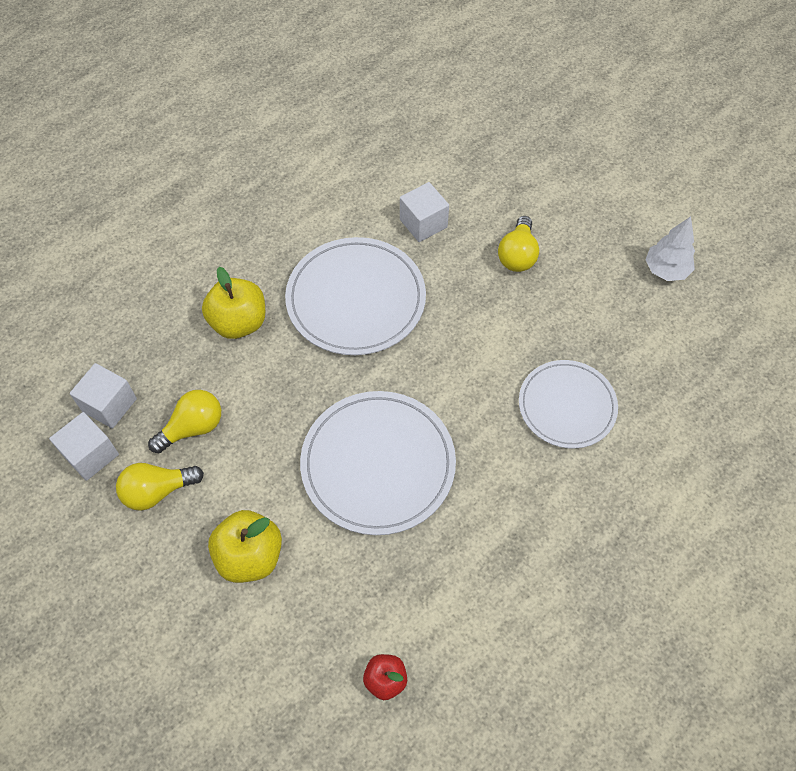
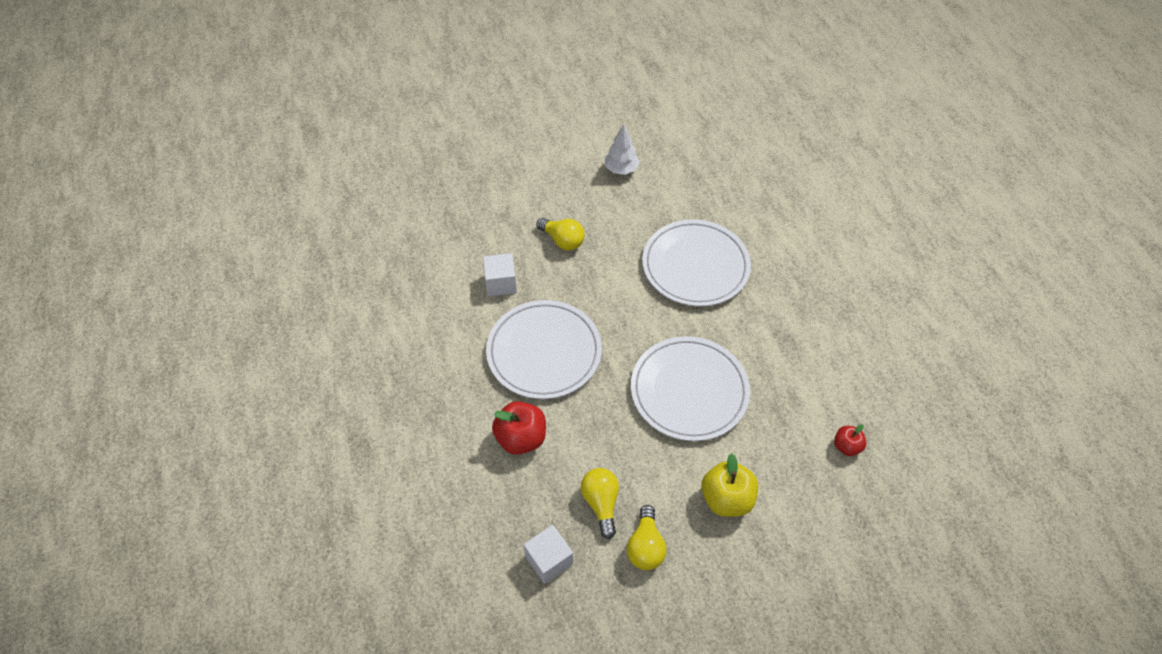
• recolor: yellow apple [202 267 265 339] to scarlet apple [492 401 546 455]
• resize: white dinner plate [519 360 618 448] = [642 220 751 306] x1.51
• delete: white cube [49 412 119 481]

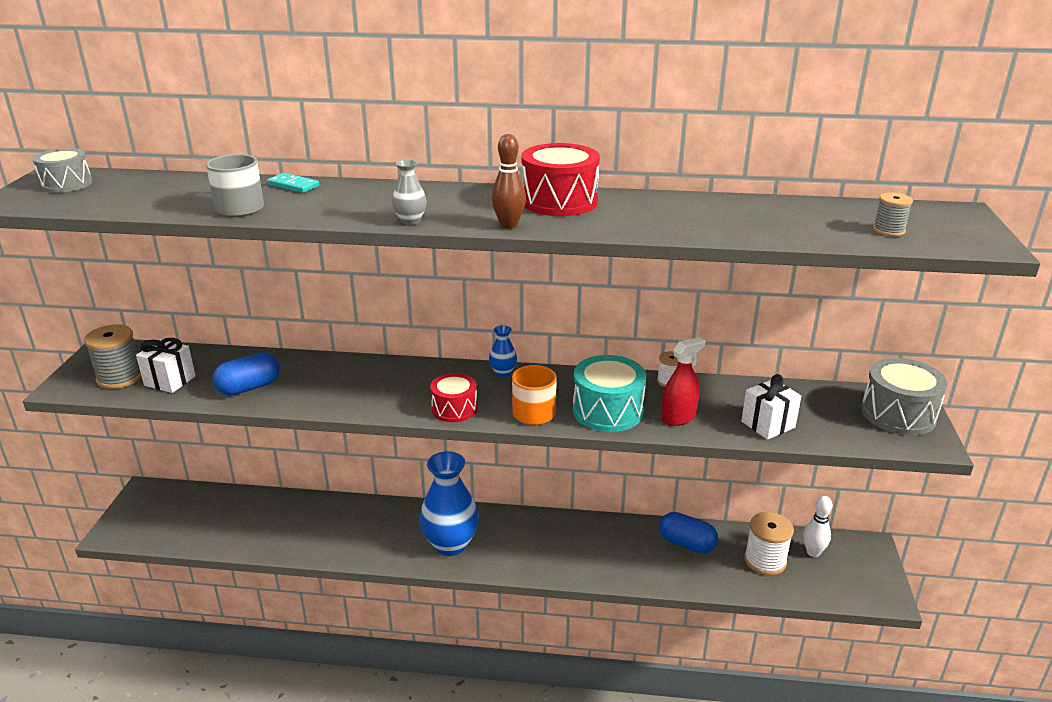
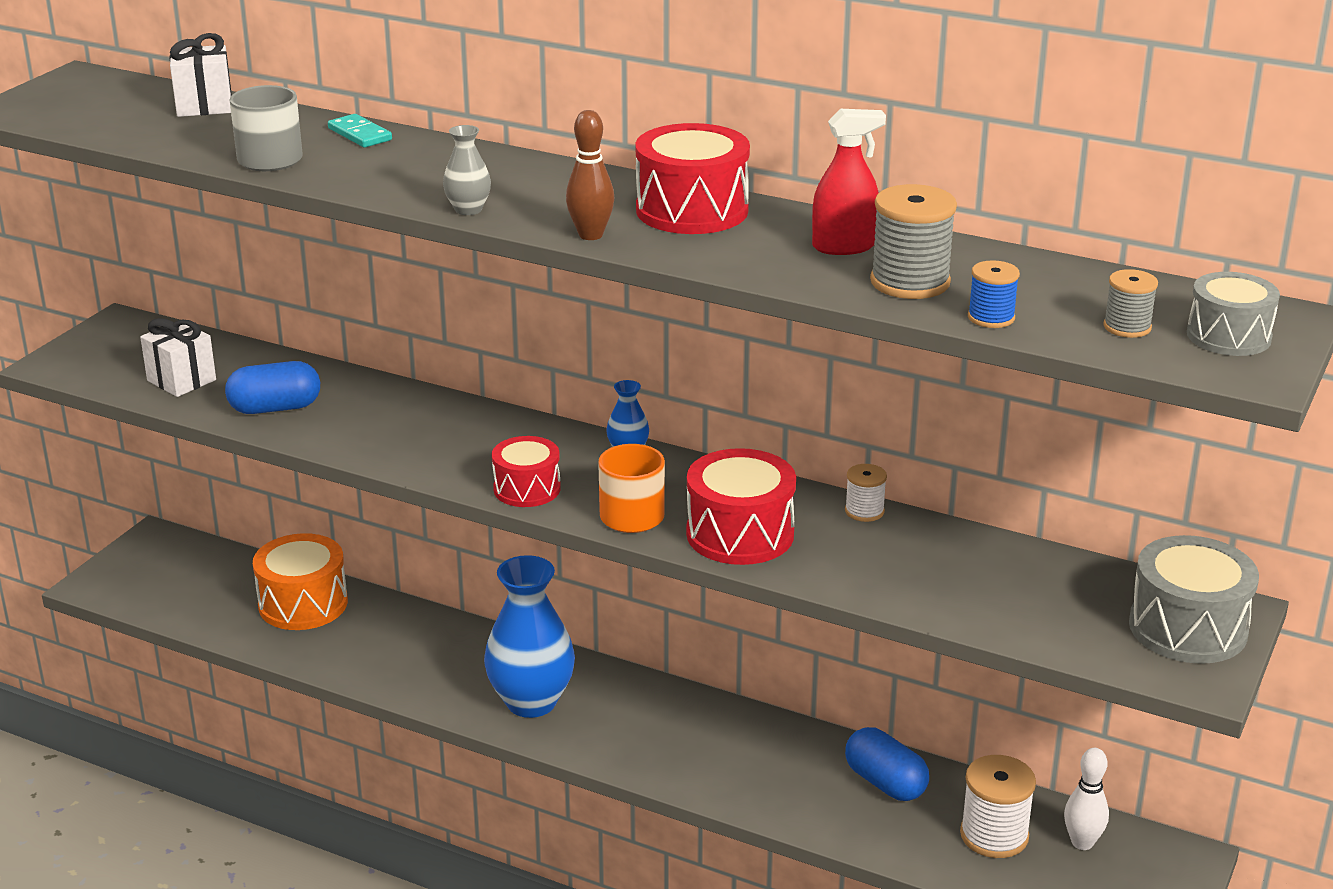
• move: ash-grey toy drum [33 148 92 193] to [1187 272 1280 356]
• move: ash-grey spool [84 324 142 389] to [870 184 957 299]
• move: scarlet sprayer [661 337 706 426] to [812 109 886 255]
• recolor: aqua toy drum [573 355 646 432] to scarlet toy drum [686 448 796 565]
• move: white gift [741 374 801 440] to [170 33 232 117]
• insert: cobalt spool [968 260 1020 328]
• insert: orange toy drum [253 533 348 630]

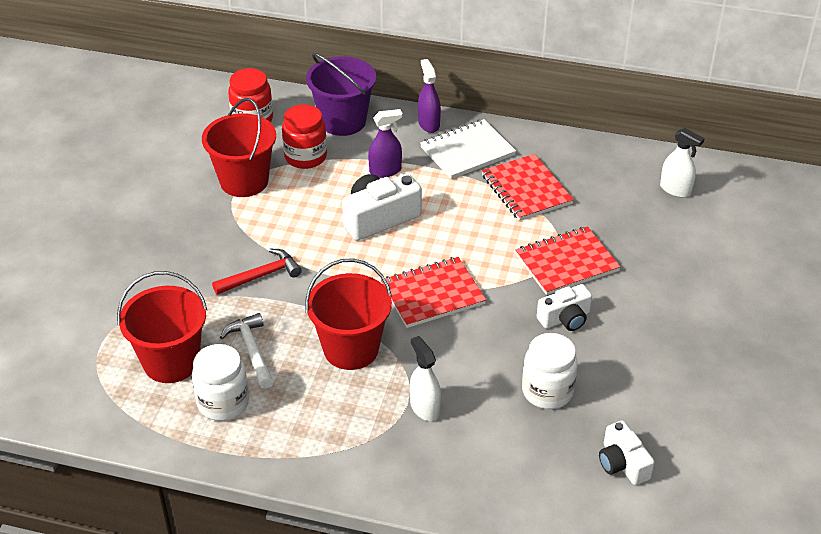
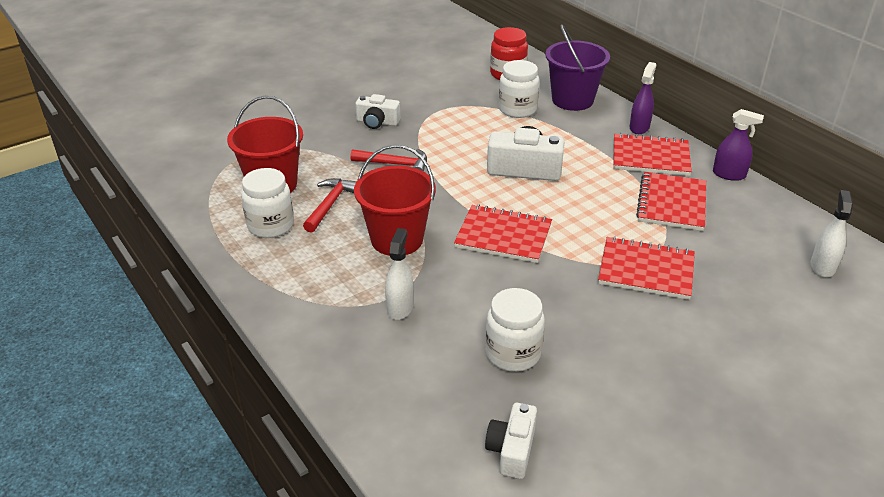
• delete: scarlet pail [202 98 276 197]
• recolor: scarlet preserve jar [282 104 327 169] to white preserve jar [499 60 539 118]
• move: purple sprayer [368 109 403 178] to [713 109 764 181]
• recolor: white exercise book [420 119 516 179] to scarlet exercise book [613 133 692 176]
• rotate: white sprayer [660 128 705 198] = [811 190 853 278] 150 degrees counterclockwise
• move: white compact camera [537 284 592 331] to [355 94 400 129]
• recolor: white carpenter's hammer [220 313 274 388] to scarlet carpenter's hammer [303 178 357 233]

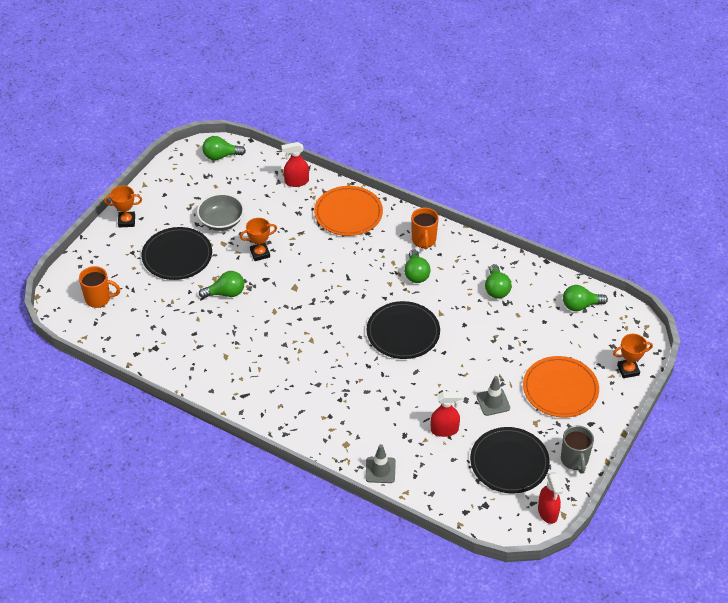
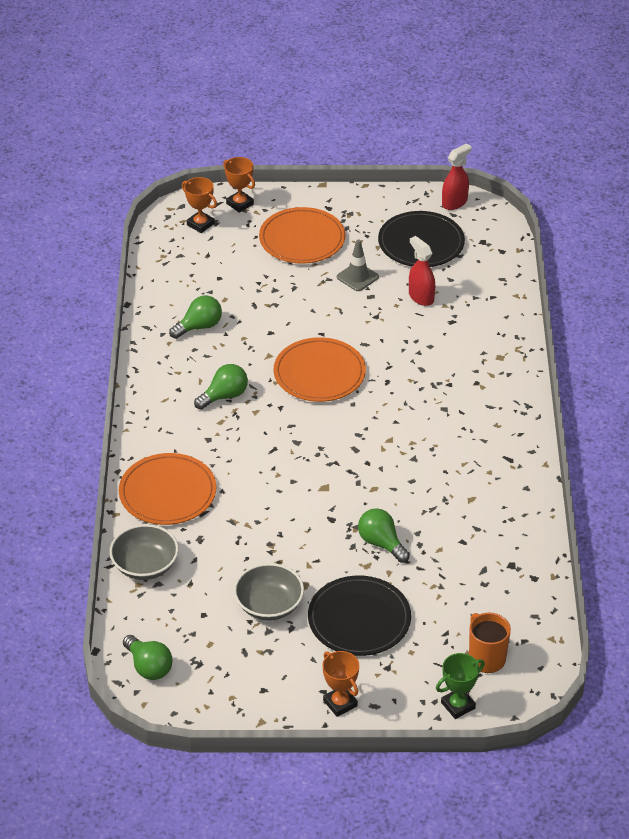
• replace: scarlet sprayer [281 142 309 187] to ash-grey serving bowl [110 524 179 580]
• delete: orange tea mug [411 208 439 249]
• move: orange prize cup [240 218 277 261] to [182 177 217 233]
• delete: green bulb [563 285 608 311]
• recolor: ebony dinner plate [366 301 440 359] to orange dinner plate [274 337 366 402]
• delete: ash-grey tea mug [561 426 594 474]
• delete: ash-grey traffic cone [365 444 396 483]
• insert: green prize cup [436 653 485 719]

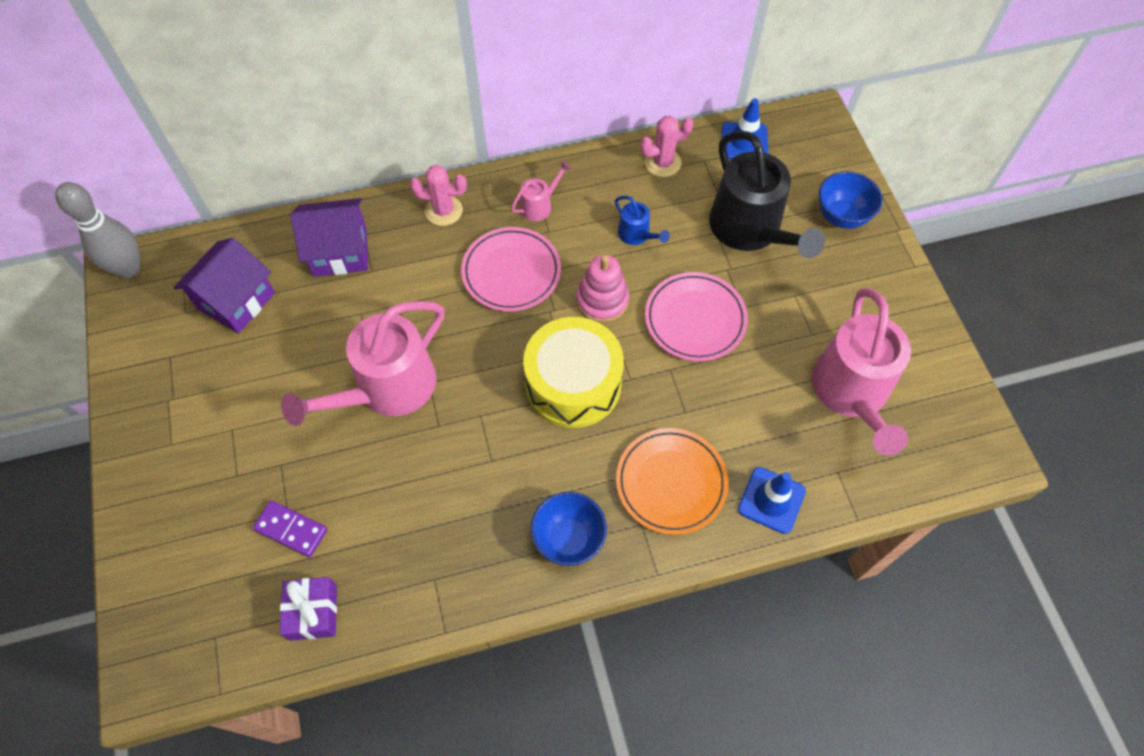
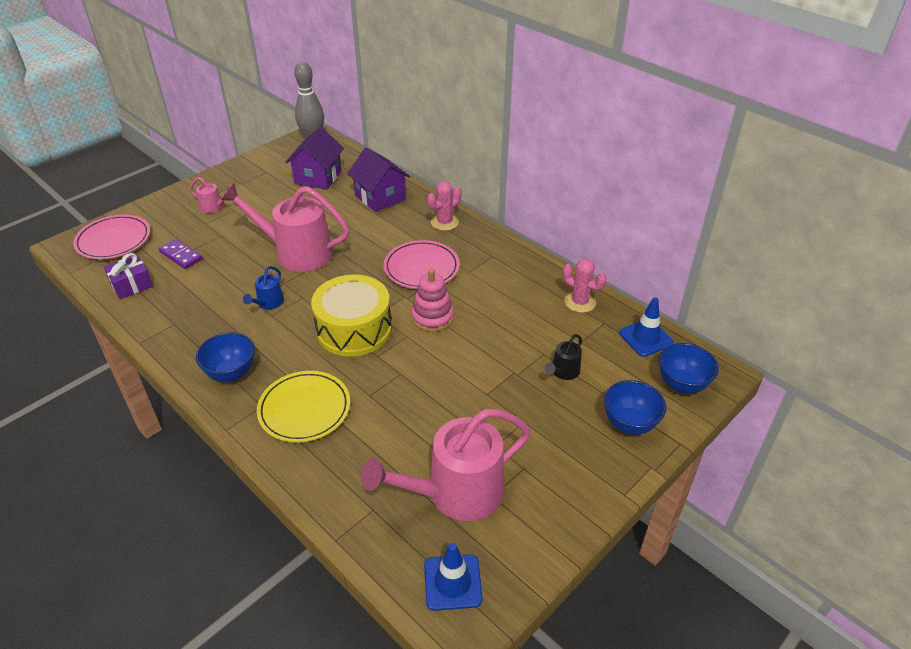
• resize: ebony watering can [709 131 825 258] = [544 334 582 380] x0.44
• move: rosy watering can [511 161 571 221] to [190 177 231 213]
• rotate: rosy prickly plant [410 165 467 226] = [427 181 461 231] 75 degrees clockwise
• move: cobalt watering can [615 196 670 245] to [243 266 284 309]
• rotate: purple house [174 238 275 333] = [285 127 344 190] 75 degrees counterclockwise
• move: rosy dinner plate [645 272 748 361] to [73 215 150 259]
• recolor: orange dinner plate [616 428 728 535] to yellow dinner plate [257 371 350 443]
• move: cobalt traffic cone [738 467 806 534] to [424 543 483 611]
• rotate: purple domino piece [253 500 327 557] = [159 239 203 269] 45 degrees counterclockwise
• insert: cobalt serving bowl [659 343 719 394]

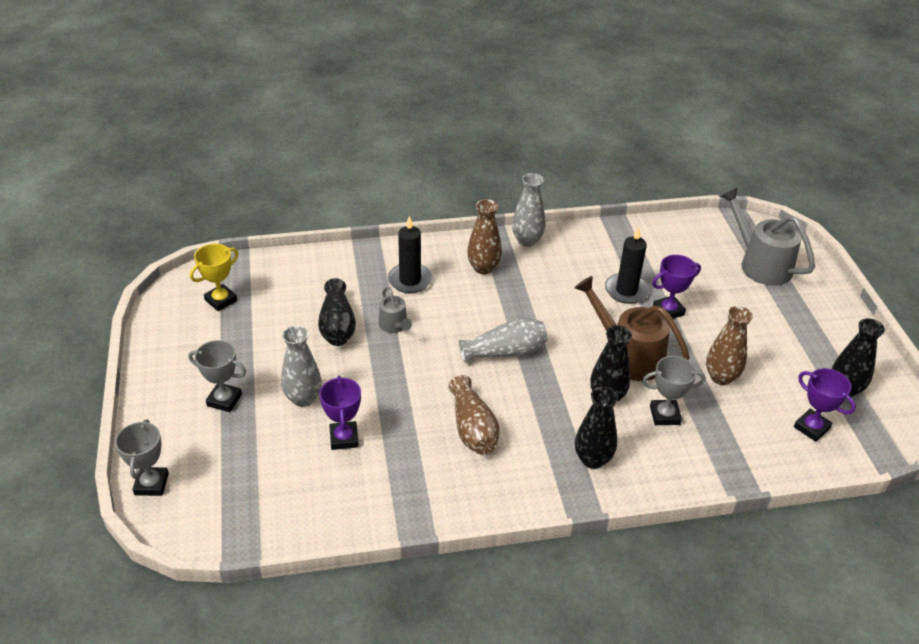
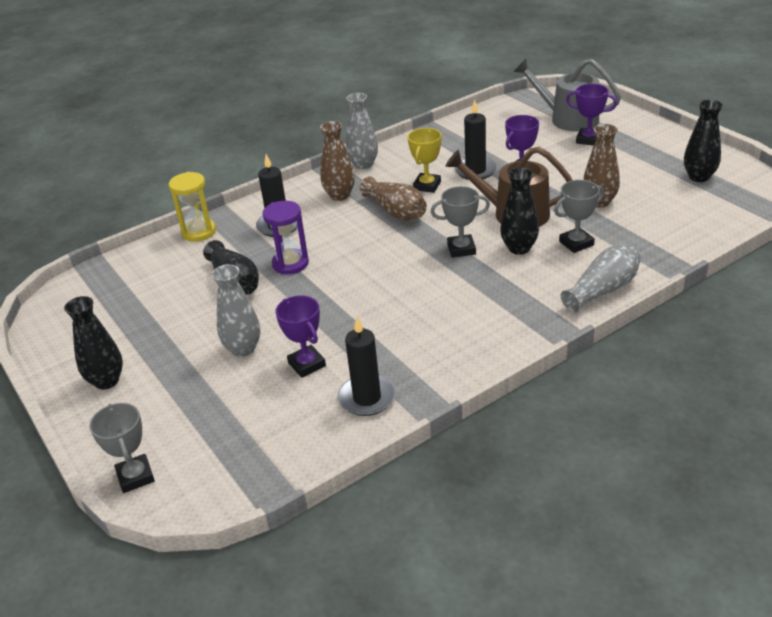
• move: yellow prize cup [190 244 238 311] to [408 128 441 193]
• replace: ash-grey watering can [379 287 412 333] to purple sand timer [262 201 309 274]
• move: ash-grey flower vase [459 318 547 363] to [561 245 641 313]
• move: ash-grey prize cup [189 340 246 412] to [431 186 490 258]
• move: purple prize cup [794 368 856 442] to [566 84 617 146]
• move: brown flower vase [448 375 500 455] to [359 176 427 221]
• move: ebony flower vase [575 386 618 469] to [64 296 123 390]
• insert: yellow sand timer [169 172 216 242]
• insert: ebony candle [338 317 396 416]

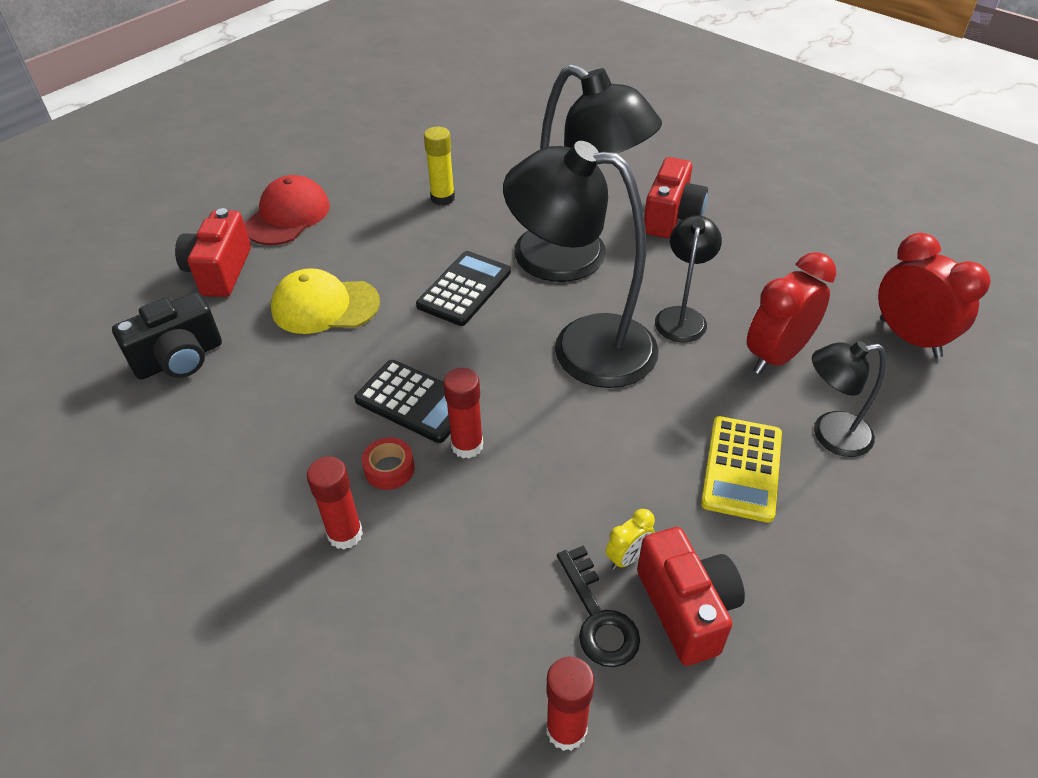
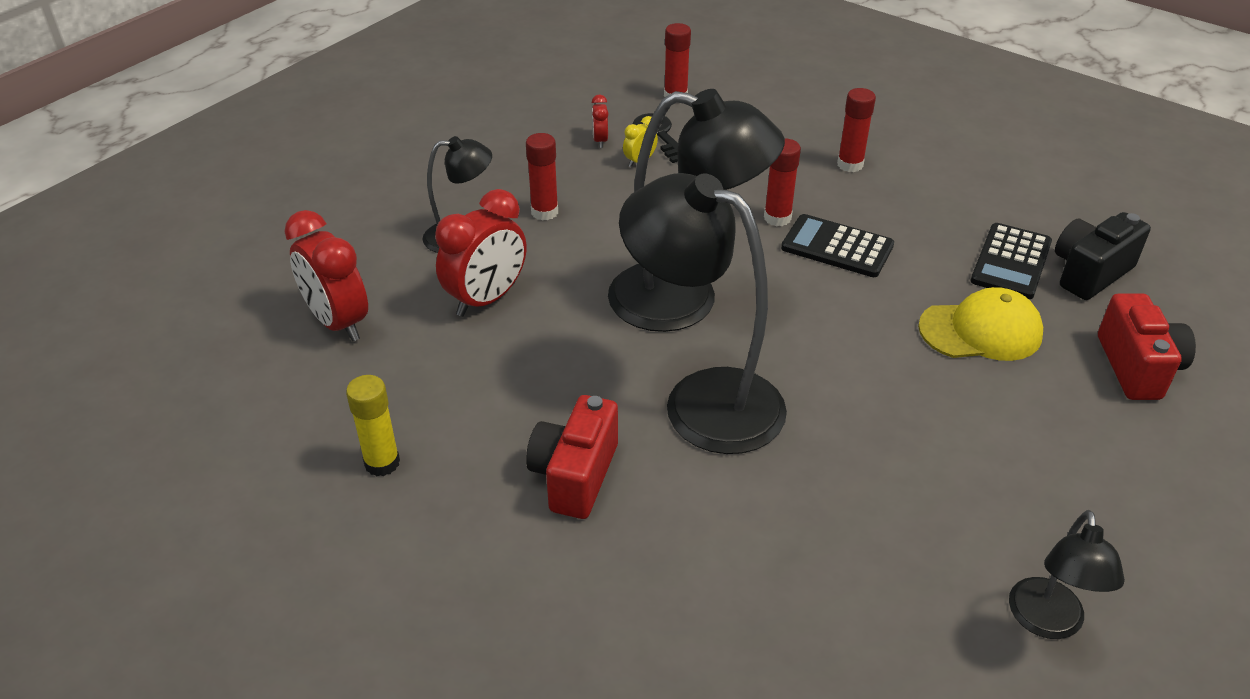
• move: yellow glue stick [424 127 455 206] to [346 375 400 476]
• delete: scarlet peaked cap [244 175 330 245]
• move: ebony desk lamp [655 215 722 343] to [1009 510 1125 639]
• move: ebony calculator [416 251 511 326] to [970 223 1052 299]
• replace: yellow calculator [701 416 782 523] to scarlet glue stick [526 133 558 221]
• delete: scarlet sticky tape [362 438 415 490]
• replace: scarlet compact camera [637 527 745 666] to scarlet clock [592 95 608 148]

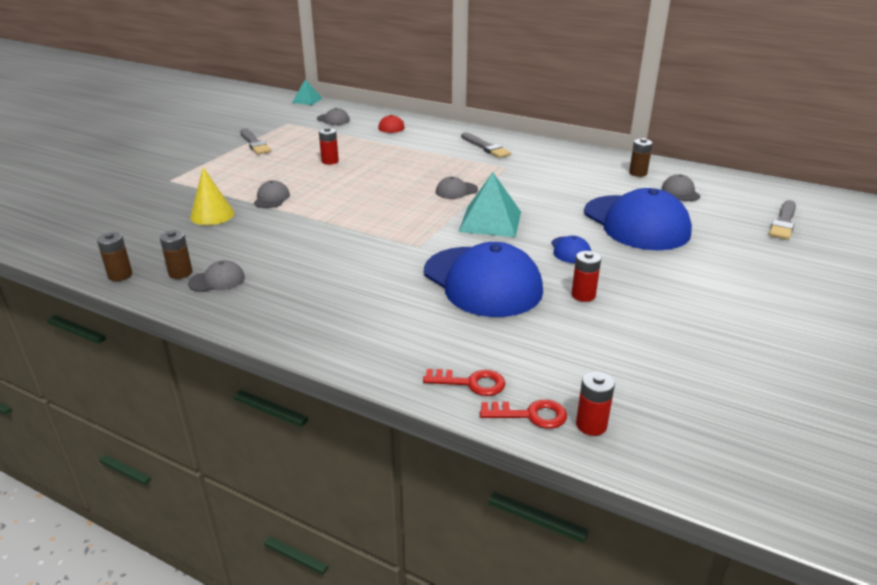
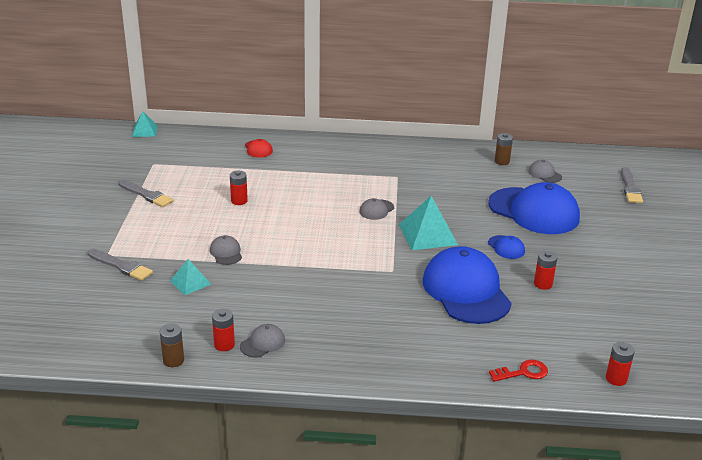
• delete: ash-grey peaked cap [317 108 350 125]
• move: ash-grey paintbrush [461 132 511 158] to [88 249 153 281]
• replace: yellow cone shape [190 167 234 225] to aqua pyramid [170 259 211 295]
• recolor: brown battery [160 230 193 279] to scarlet battery [212 309 235 351]
• rotate: cobalt peaked cap [424 242 543 317] = [423 246 512 324] 135 degrees counterclockwise
• delete: scarlet door key [480 400 567 429]

